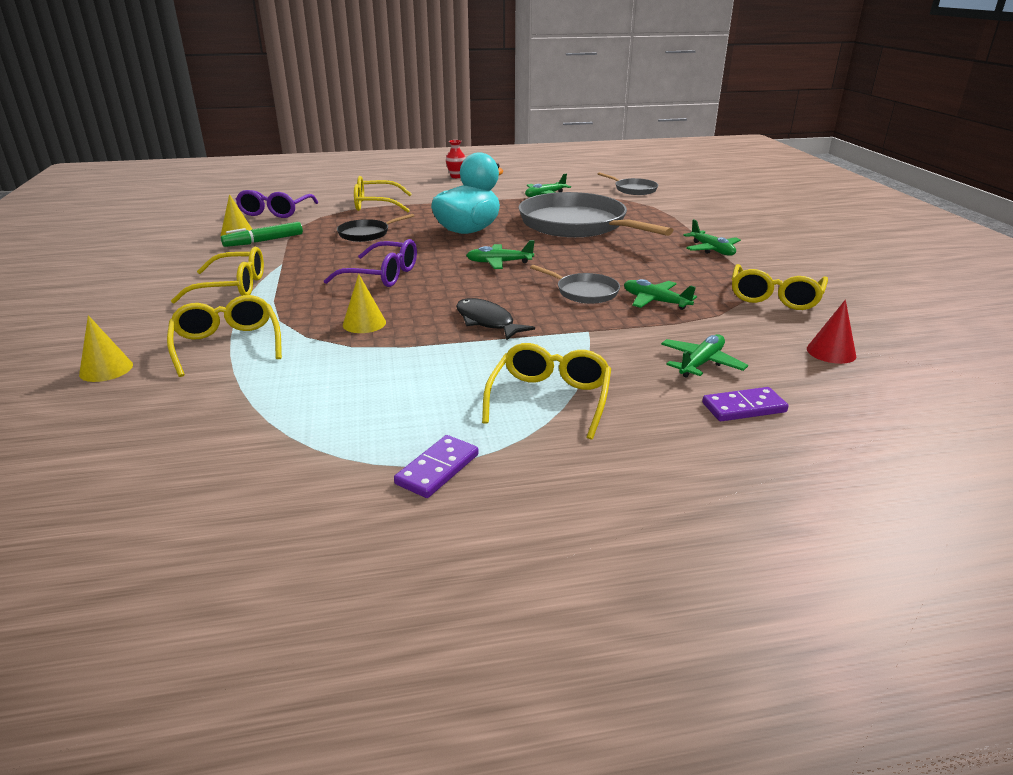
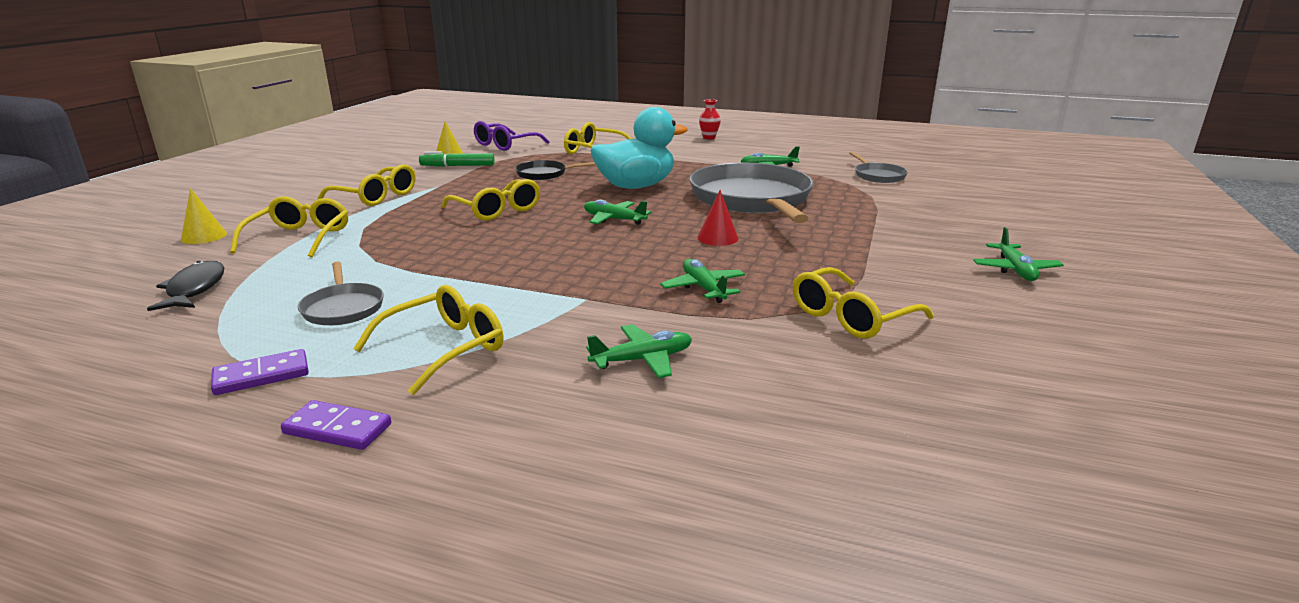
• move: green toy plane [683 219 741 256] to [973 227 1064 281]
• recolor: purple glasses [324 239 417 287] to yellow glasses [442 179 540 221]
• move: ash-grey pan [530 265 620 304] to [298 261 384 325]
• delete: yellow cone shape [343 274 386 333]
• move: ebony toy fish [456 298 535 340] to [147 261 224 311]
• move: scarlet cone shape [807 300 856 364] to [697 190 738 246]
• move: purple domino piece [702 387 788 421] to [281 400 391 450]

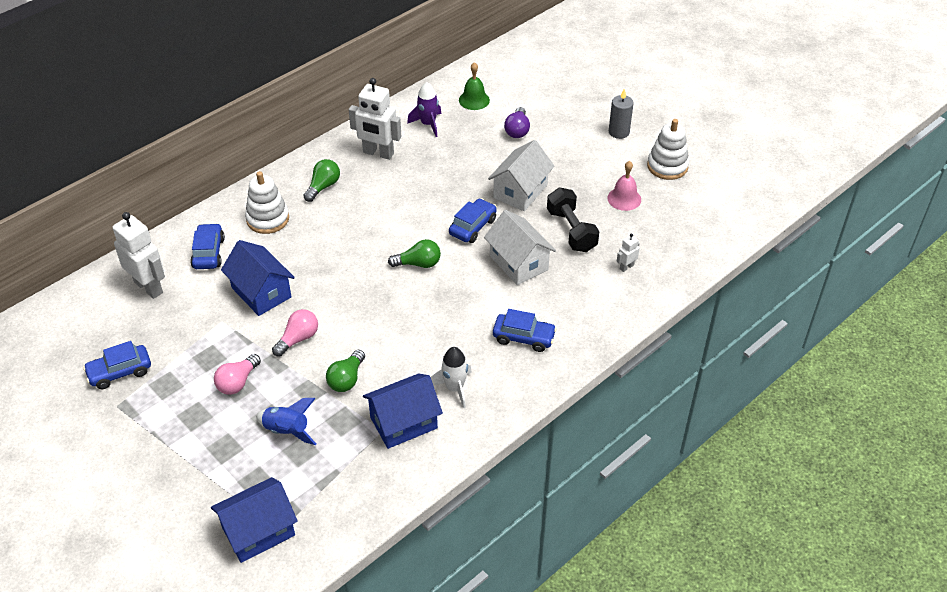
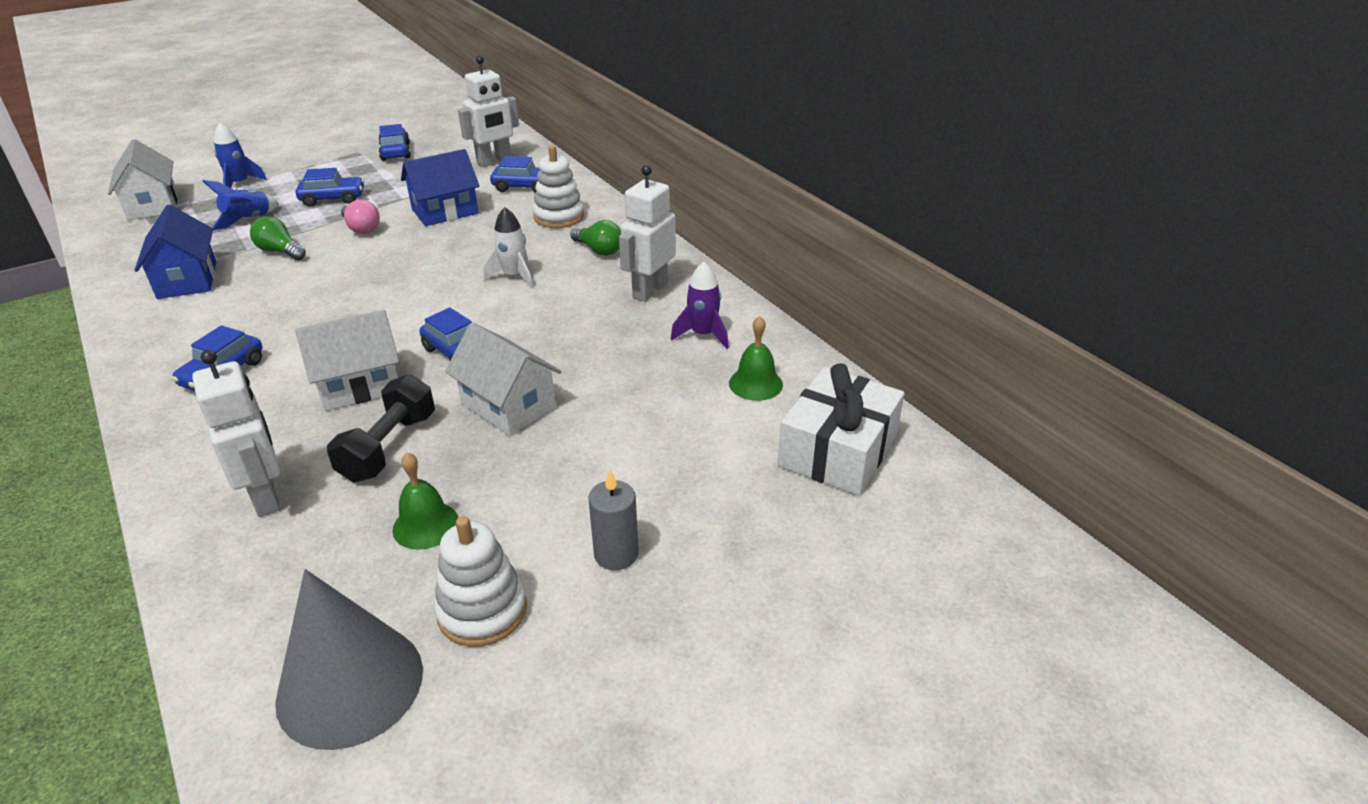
• delete: purple bulb [504 107 530 138]
• recolor: rosy school bell [608 161 641 211] to green school bell [392 452 458 550]
• rotate: ebony free weight [547 187 599 252] = [327 374 435 483] 60 degrees counterclockwise
• resize: white robot [617 233 640 272] = [192 350 281 517] x2.16
• delete: green bulb [388 239 441 268]
• move: white spaceship [431 347 472 408] to [484 207 533 288]
• replace: rosy bulb [214 354 261 395] to cobalt toy car [296 168 365 207]
• recolor: cobalt house [211 477 298 563] to white house [108 139 177 220]
• insert: cobalt spaceship [214 123 267 188]
• insert: white gift [778 363 905 496]
• insert: ash-grey cone shape [275 569 423 750]

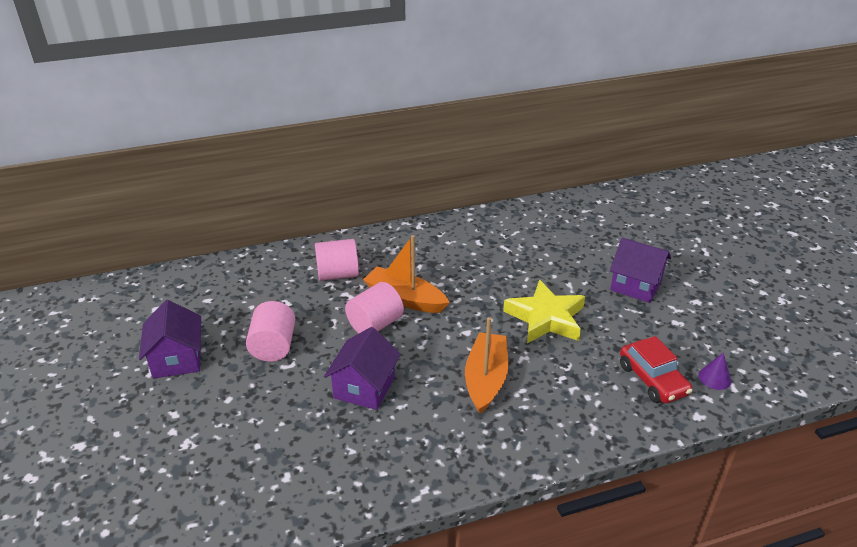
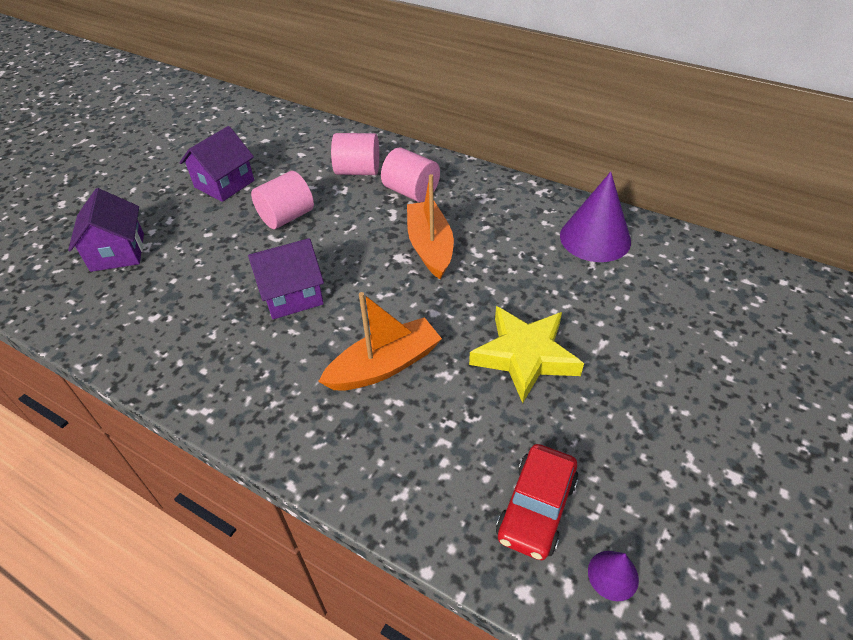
• move: purple house [610 238 671 303] to [68 188 144 272]
• move: rosy solid cylinder [345 282 404 333] to [331 133 379 175]
• insert: purple cone shape [560 172 631 262]

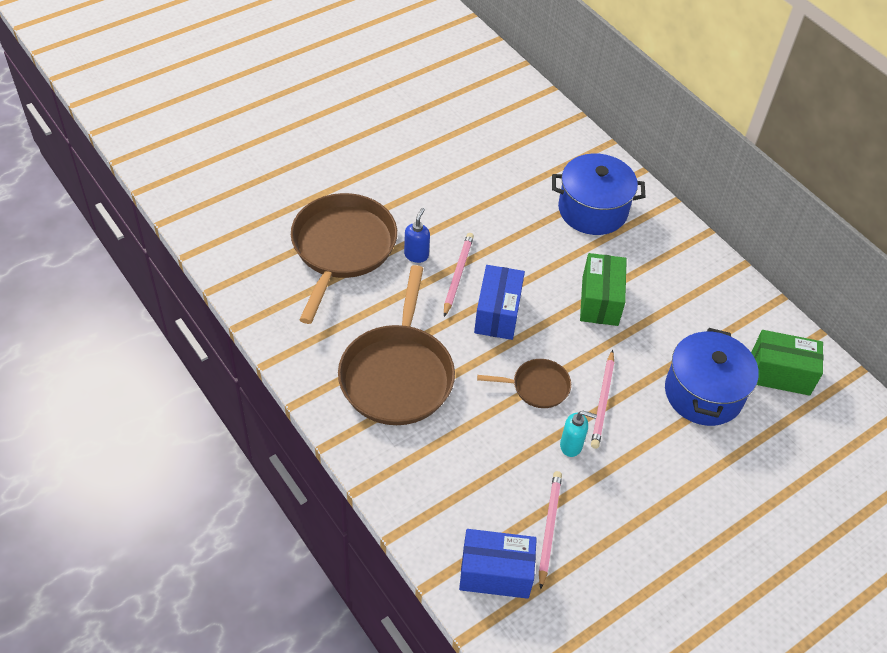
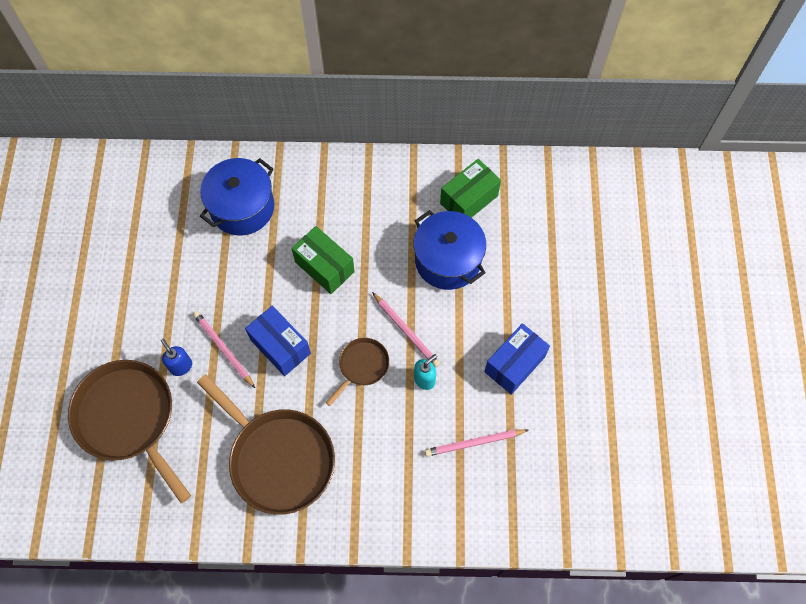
• rotate: rosy wooden pencil [539 471 562 590] = [425 429 529 457] 60 degrees counterclockwise
• move: cobalt parcel [459 529 537 599] to [484 323 550 395]

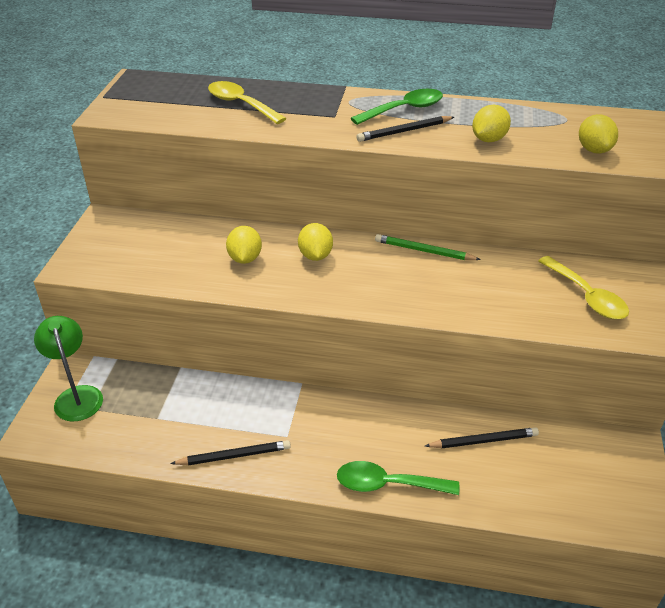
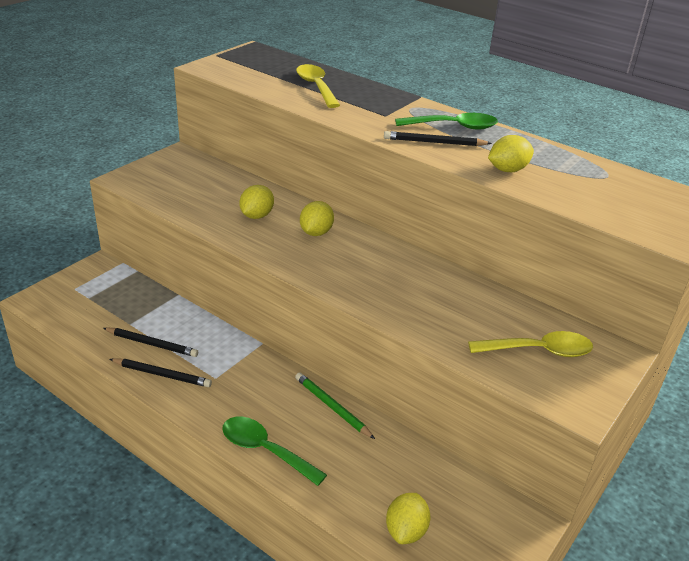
• move: yellow lemon [579 114 618 154] to [386 493 430 544]
• move: green wooden pencil [375 234 481 260] to [295 372 375 439]
• rotate: yellow spoon [538 256 629 319] = [468 331 593 357] 90 degrees counterclockwise
• delete: green desk lamp [34 316 103 421]
• move: ebony wooden pencil [425 427 539 448] to [103 328 198 357]

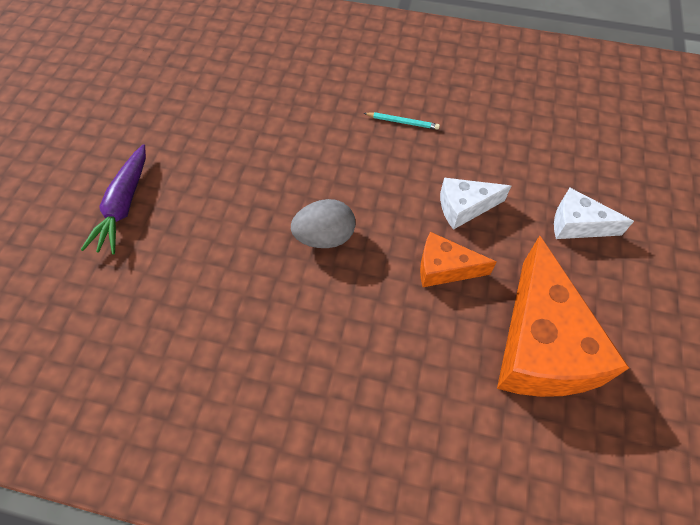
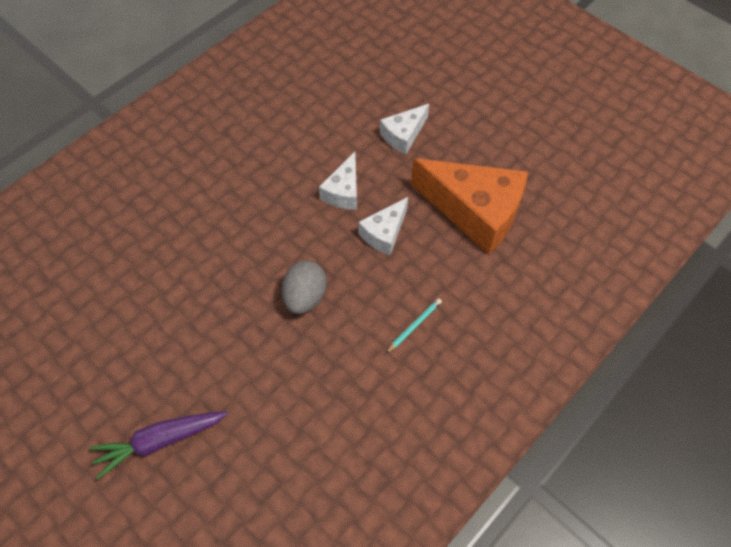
• move: aqua wooden pencil [364 112 440 130] to [386 298 442 353]
• rotate: purple root vegetable [80 144 146 255] = [89 411 228 479] 120 degrees clockwise
• recolor: orange cheese [420 232 496 287] to white cheese [358 197 408 255]

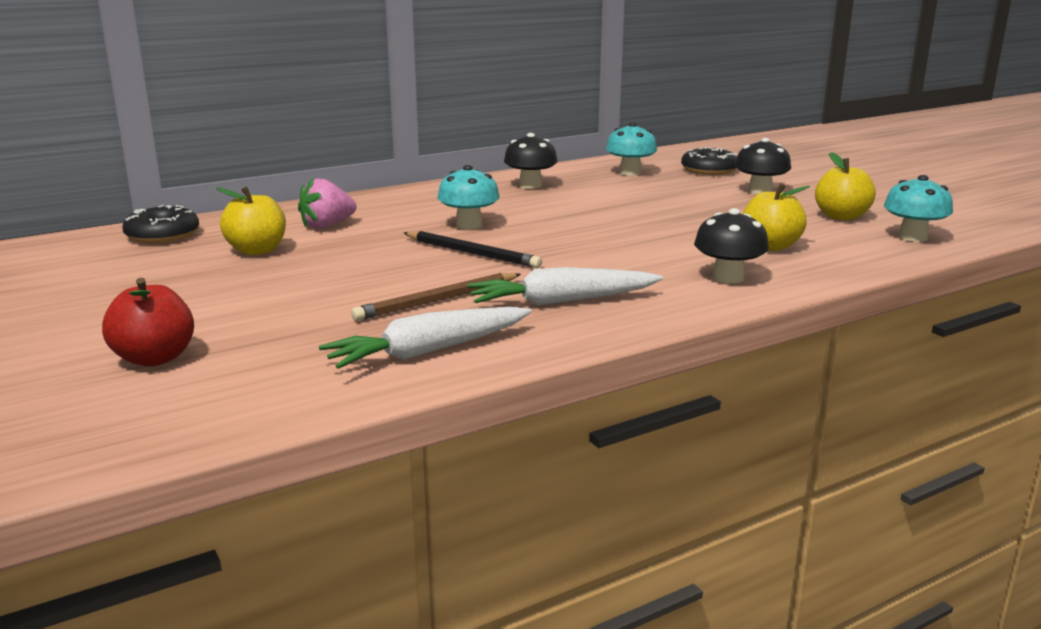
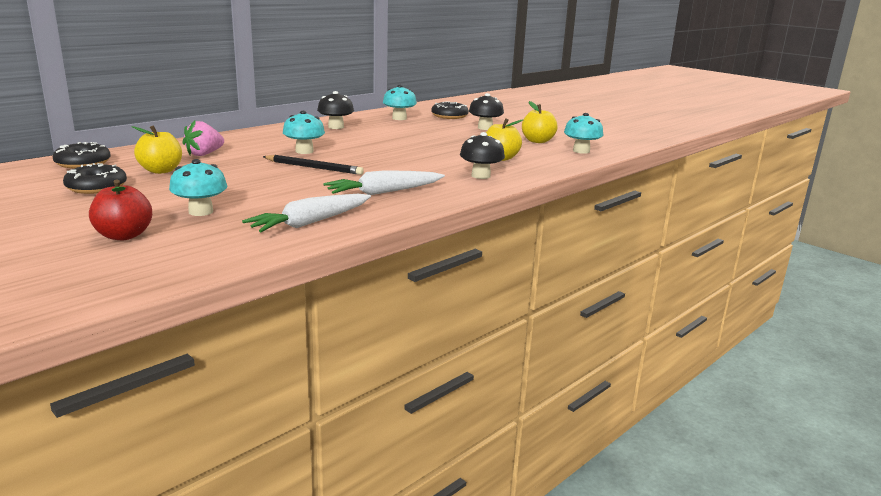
• delete: brown wooden pencil [351 273 521 321]
• insert: aqua toadstool [169 159 227 216]
• insert: ebony doughnut [63 163 127 194]

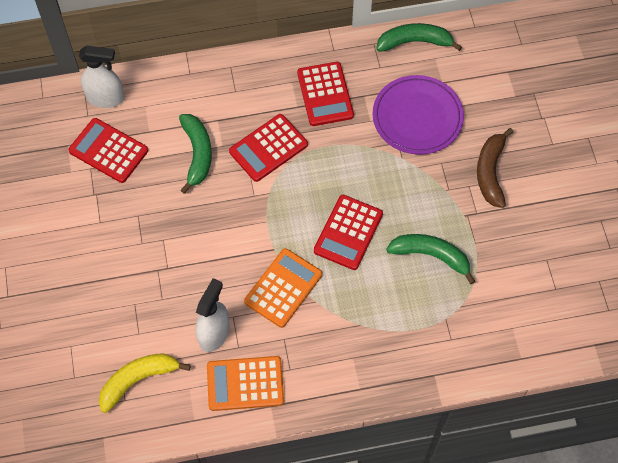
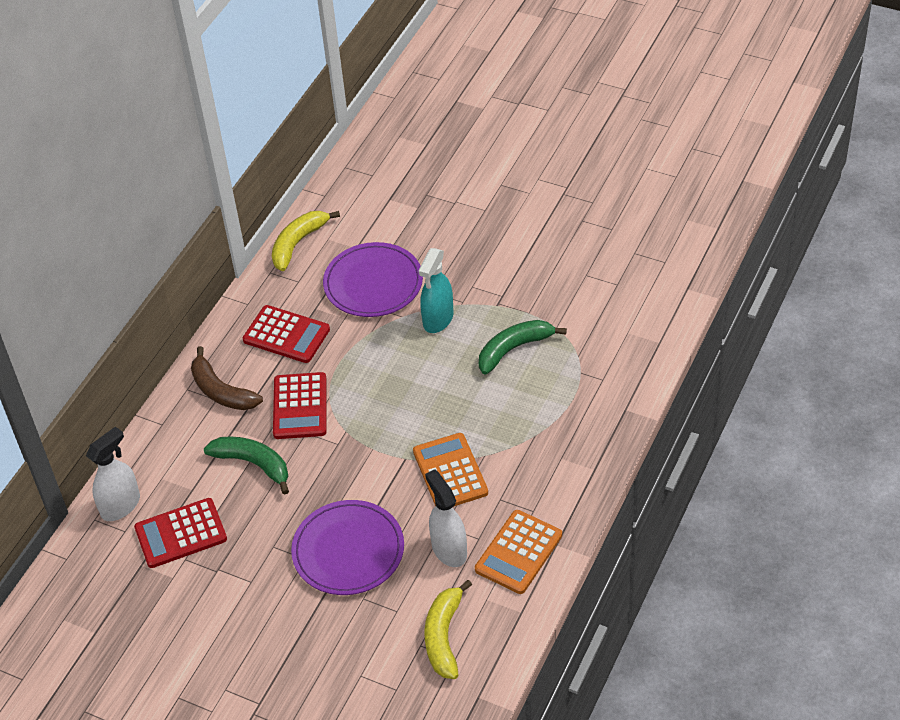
• recolor: green banana fruit [376 23 462 52] to yellow banana fruit [272 211 340 271]
• move: brown banana fruit [477 128 513 208] to [191 346 263 410]
• delete: scarlet calculator [314 195 383 270]
• insert: aqua sprayer [419 248 453 333]
• insert: purple dinner plate [291 500 404 595]

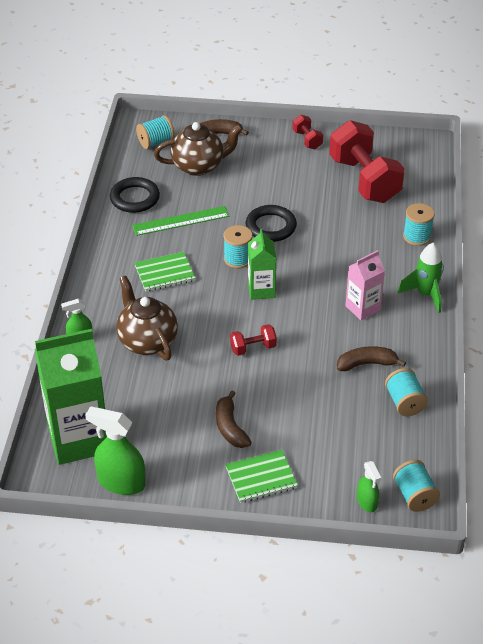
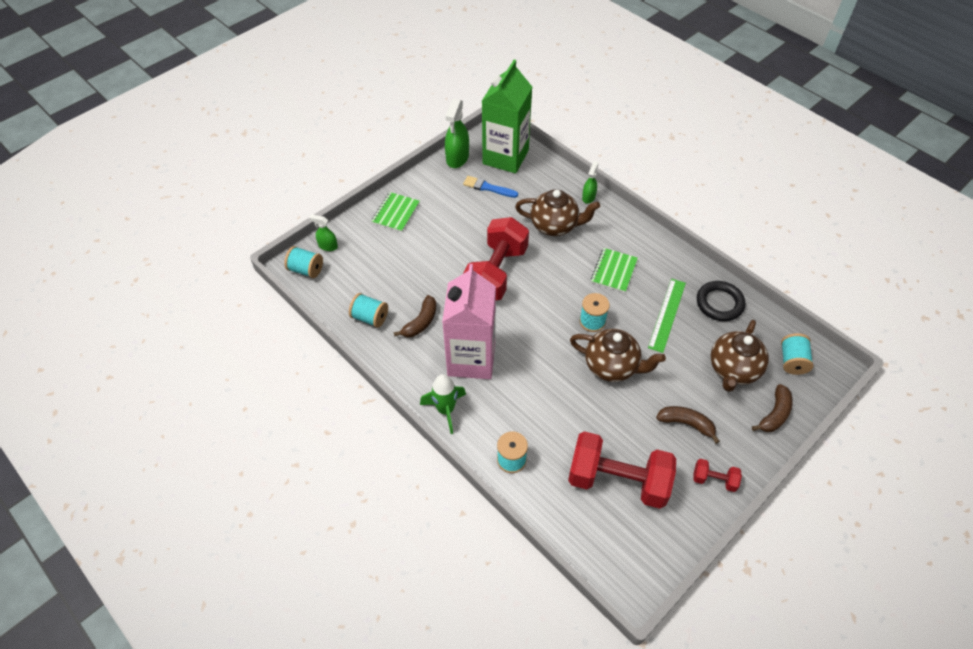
• replace: ebony hoop [246 205 297 242] to brown tea pot [570 329 666 382]
• delete: green milk carton [248 229 277 300]
• resize: rosy milk carton [345 250 385 320] = [442 264 496 379] x1.89
• resize: scarlet free weight [230 324 277 356] = [463 217 529 300] x2.27
• move: brown banana fruit [216 390 252 448] to [656 406 720 444]
• rotate: green sprayer [85 406 146 495] = [445 99 469 168] 135 degrees clockwise
• insert: cobalt paintbrush [463 176 518 198]

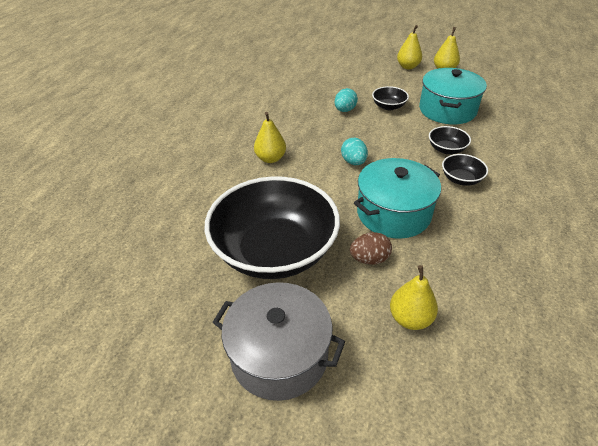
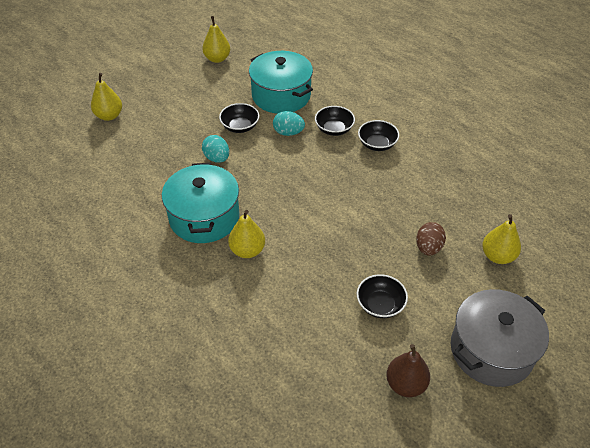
• move: yellow toy pear [397 25 422 69] to [91 73 122 121]
• move: aqua egg shape [341 138 368 165] to [273 111 305 136]
• move: aqua stockpot [354 158 441 239] to [162 163 239 243]
• resize: ebony serving bowl [205 176 340 279] = [357 274 408 318] x0.40
• insert: brown toy pear [386 344 430 397]

